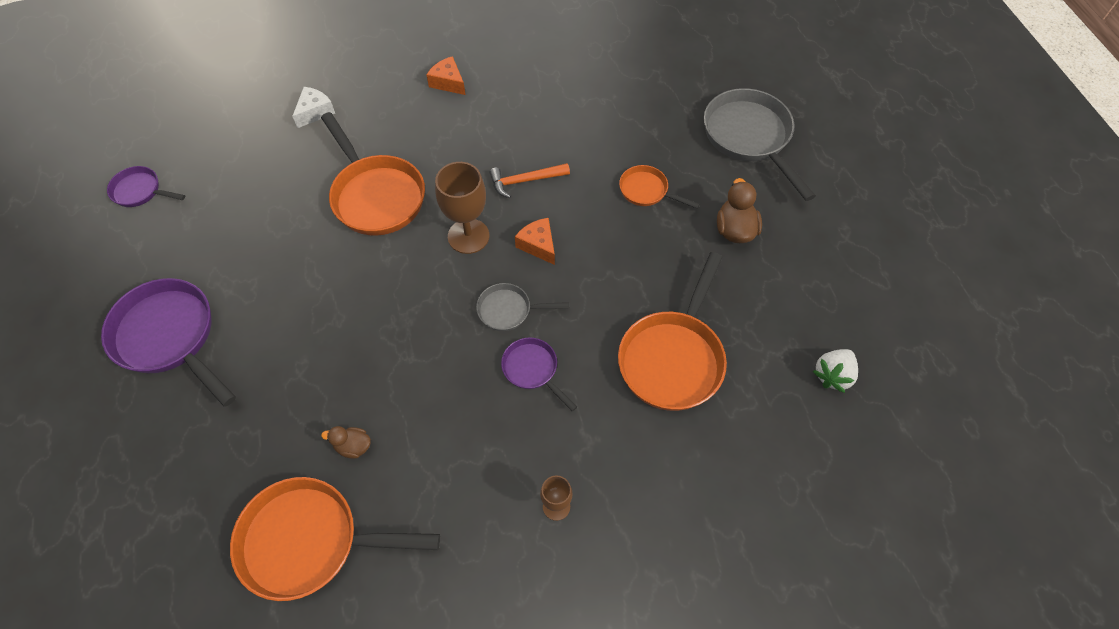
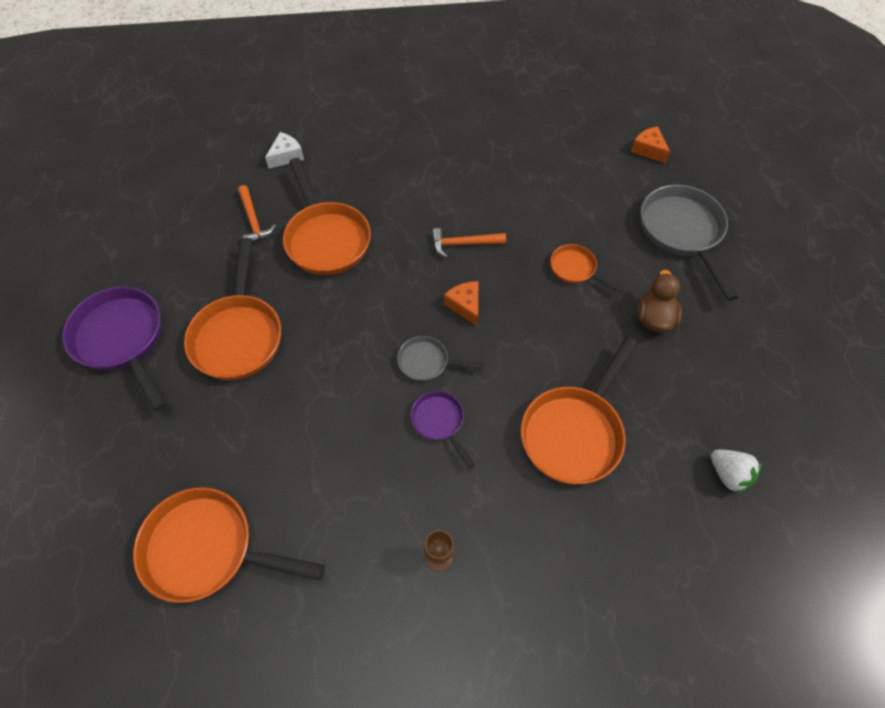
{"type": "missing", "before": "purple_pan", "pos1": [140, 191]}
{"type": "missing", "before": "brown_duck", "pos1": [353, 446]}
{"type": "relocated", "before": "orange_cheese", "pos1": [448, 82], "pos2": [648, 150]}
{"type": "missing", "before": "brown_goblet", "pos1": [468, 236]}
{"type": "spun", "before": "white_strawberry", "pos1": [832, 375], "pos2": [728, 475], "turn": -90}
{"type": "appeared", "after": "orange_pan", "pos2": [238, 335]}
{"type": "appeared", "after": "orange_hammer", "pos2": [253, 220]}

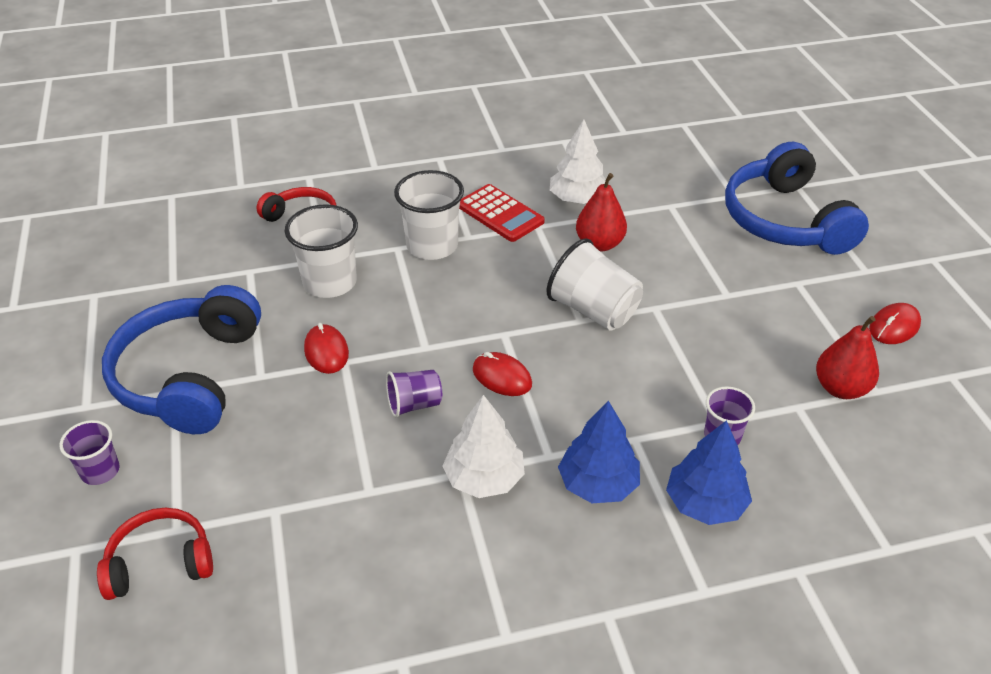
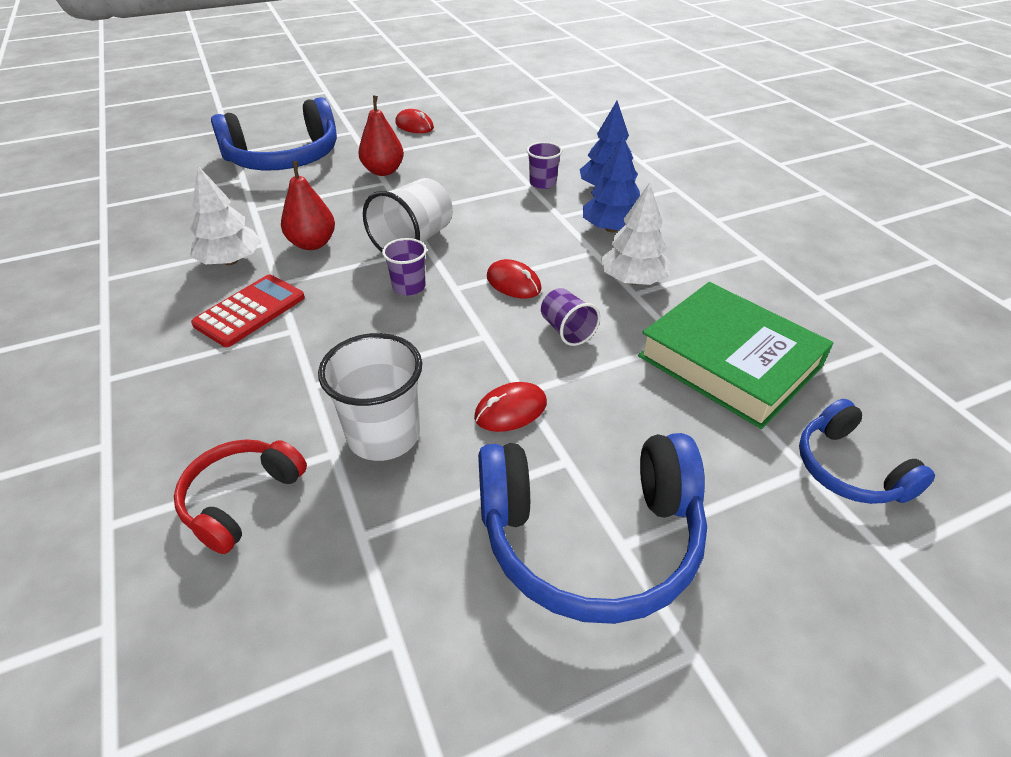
{"type": "relocated", "before": "purple_cup", "pos1": [100, 471], "pos2": [409, 287]}
{"type": "colour", "before": "red_headphones", "after": "blue_headphones", "pos1": [160, 563], "pos2": [849, 469]}
{"type": "missing", "before": "white_cup", "pos1": [432, 246]}
{"type": "spun", "before": "red_mouse", "pos1": [502, 377], "pos2": [513, 283], "turn": -75}
{"type": "relocated", "before": "red_pear", "pos1": [840, 388], "pos2": [383, 171]}
{"type": "appeared", "after": "green_book", "pos2": [729, 361]}

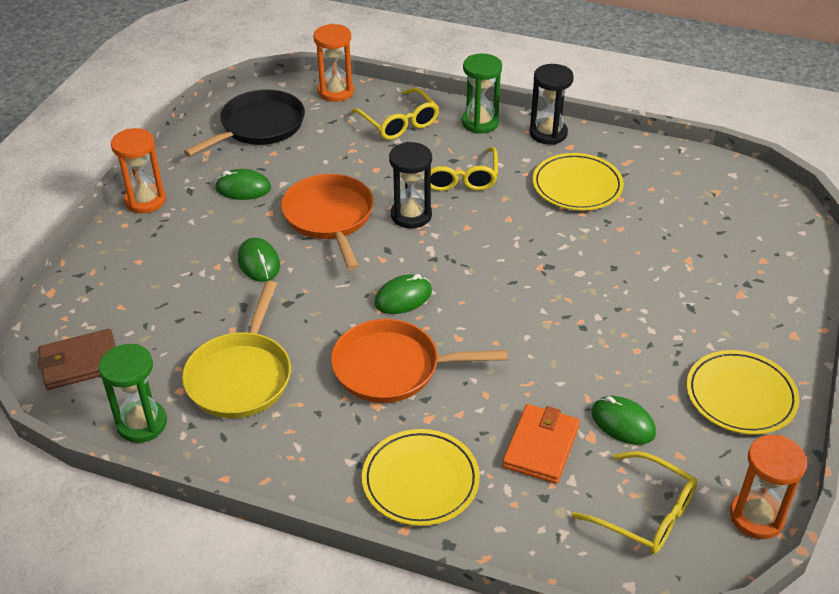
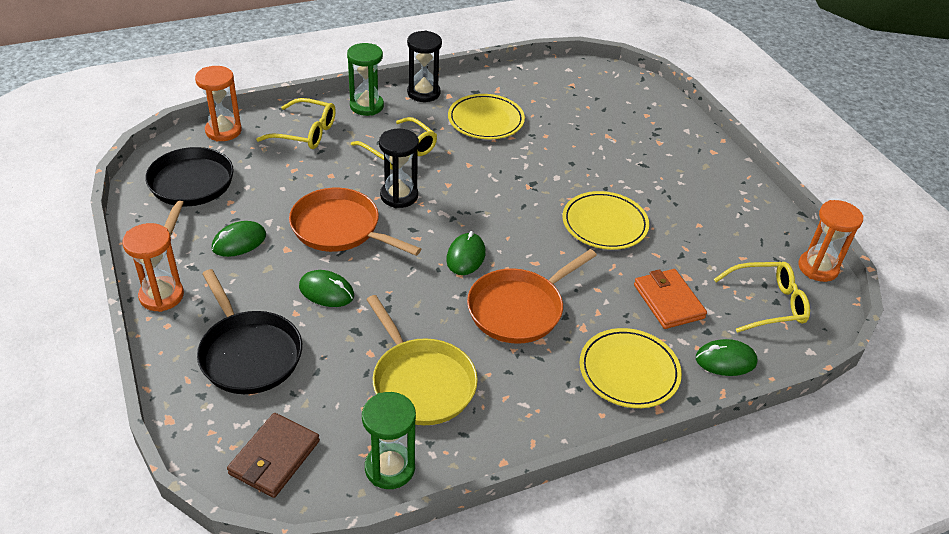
{"type": "relocated", "before": "green_mouse", "pos1": [623, 423], "pos2": [725, 360]}
{"type": "relocated", "before": "yellow_plate", "pos1": [740, 396], "pos2": [604, 224]}
{"type": "appeared", "after": "black_pan", "pos2": [249, 353]}

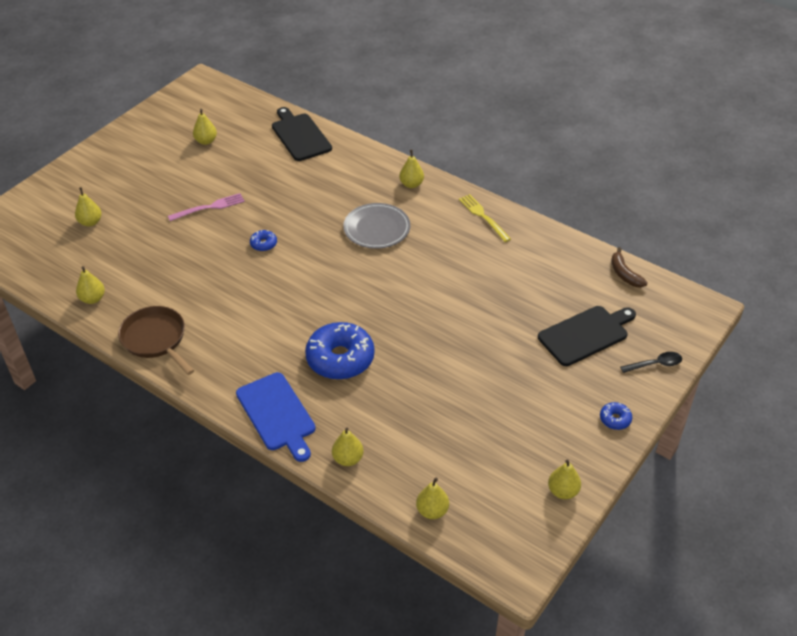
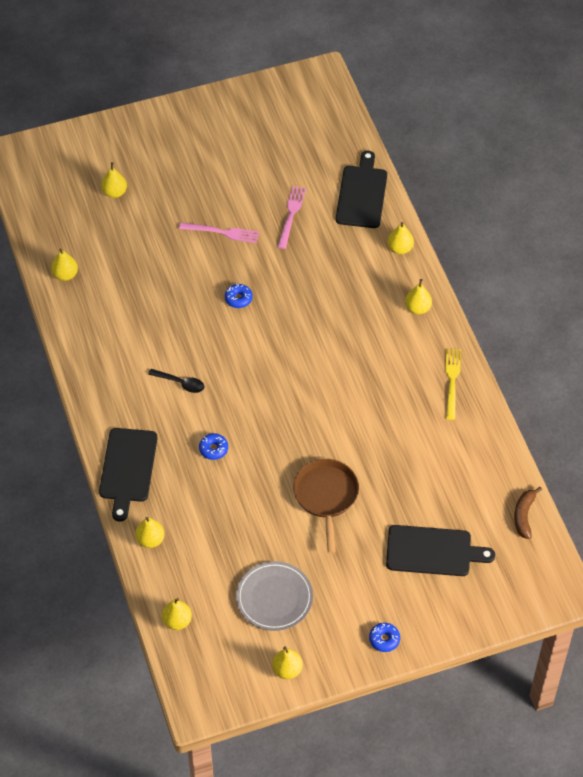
{"type": "relocated", "before": "brown_pan", "pos1": [156, 339], "pos2": [326, 496]}
{"type": "relocated", "before": "yellow_pear", "pos1": [206, 141], "pos2": [400, 248]}
{"type": "colour", "before": "blue_cutting_board", "after": "black_cutting_board", "pos1": [277, 414], "pos2": [127, 469]}
{"type": "size", "before": "blue_donut", "pos1": [340, 358], "pos2": [213, 449], "scale": 0.44}
{"type": "relocated", "before": "grey_plate", "pos1": [377, 228], "pos2": [274, 598]}
{"type": "relocated", "before": "black_spoon", "pos1": [655, 364], "pos2": [180, 383]}
{"type": "appeared", "after": "pink_fork", "pos2": [291, 214]}

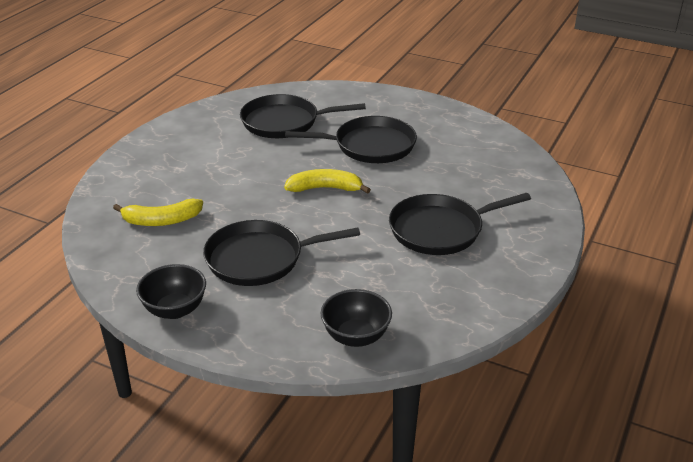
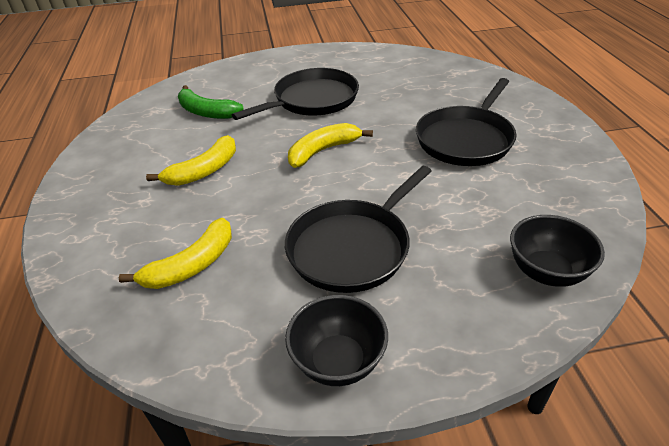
{"type": "exchanged", "before": "black_pan", "after": "green_banana", "pos1": [284, 122], "pos2": [206, 112]}
{"type": "appeared", "after": "yellow_banana", "pos2": [204, 171]}

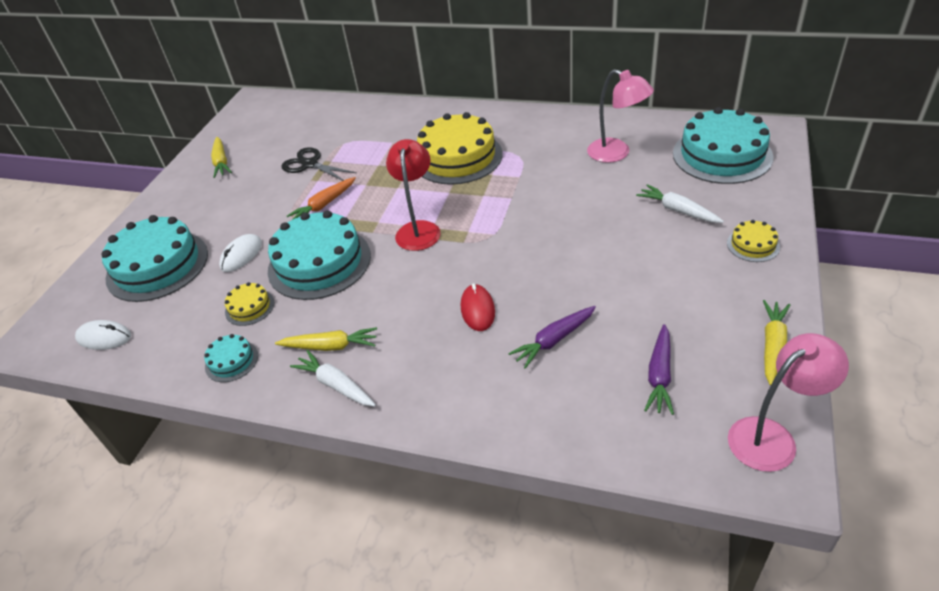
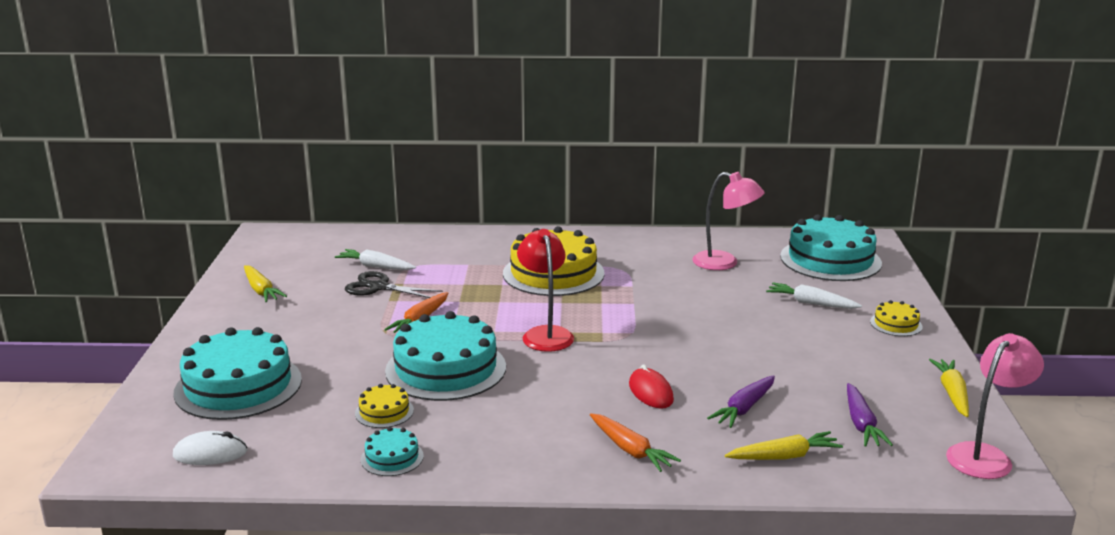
{"type": "missing", "before": "white_mouse", "pos1": [241, 255]}
{"type": "relocated", "before": "yellow_carrot", "pos1": [330, 346], "pos2": [784, 456]}
{"type": "relocated", "before": "white_carrot", "pos1": [336, 385], "pos2": [376, 267]}
{"type": "appeared", "after": "orange_carrot", "pos2": [630, 450]}

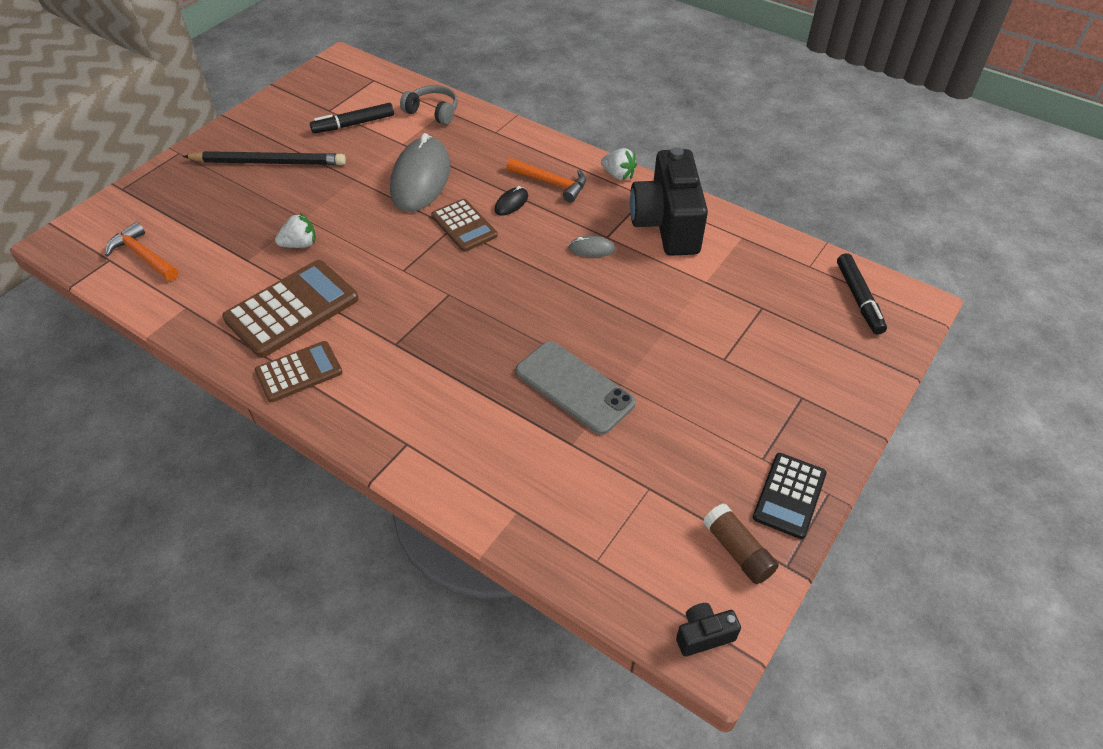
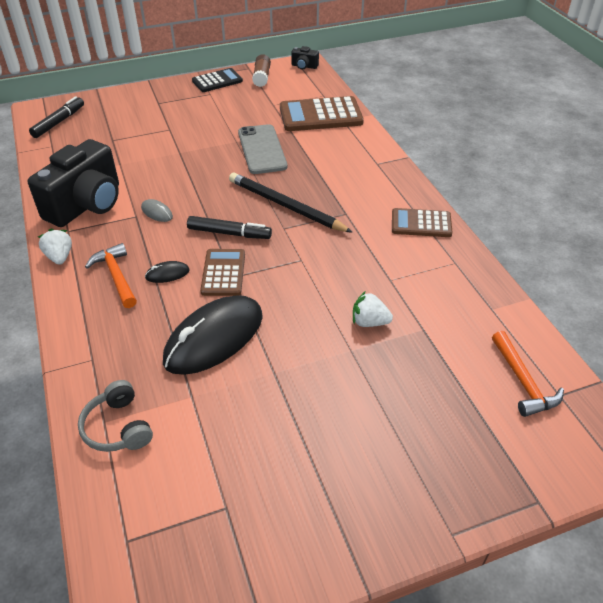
{"type": "relocated", "before": "black_pencil", "pos1": [269, 162], "pos2": [285, 206]}
{"type": "relocated", "before": "brown_calculator", "pos1": [292, 309], "pos2": [320, 115]}
{"type": "relocated", "before": "black_marker", "pos1": [353, 124], "pos2": [229, 233]}
{"type": "colour", "before": "grey_mouse", "after": "black_mouse", "pos1": [421, 179], "pos2": [214, 338]}

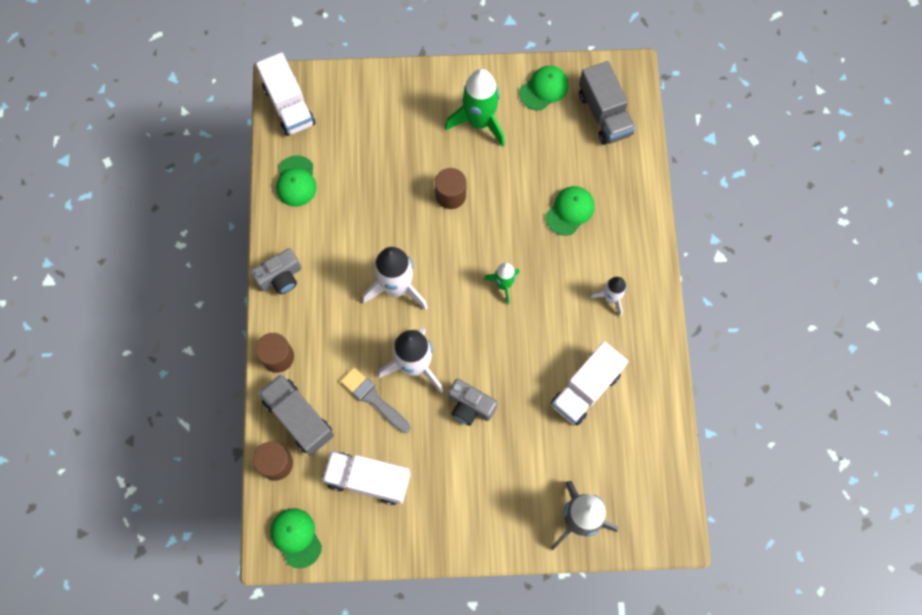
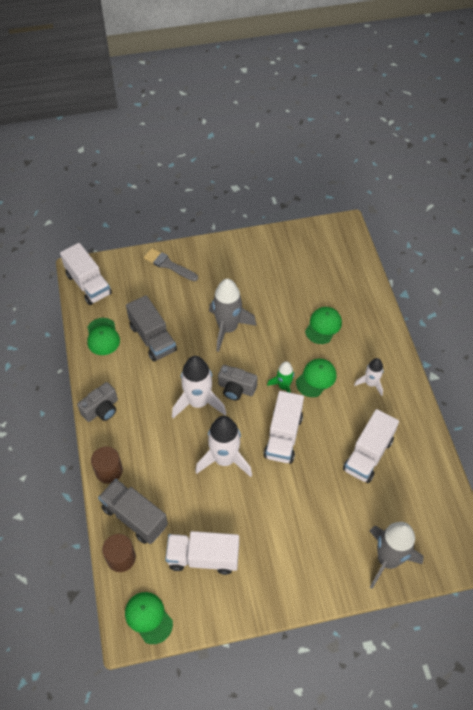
{"type": "relocated", "before": "grey_brush", "pos1": [373, 398], "pos2": [168, 265]}
{"type": "exchanged", "before": "brown_cylinder", "after": "grey_rocket", "pos1": [450, 195], "pos2": [227, 328]}
{"type": "missing", "before": "green_rocket", "pos1": [479, 122]}
{"type": "relocated", "before": "grey_camera", "pos1": [470, 406], "pos2": [236, 388]}
{"type": "relocated", "before": "green_cap", "pos1": [544, 89], "pos2": [316, 378]}
{"type": "relocated", "before": "grey_truck", "pos1": [604, 114], "pos2": [152, 338]}
{"type": "appeared", "after": "white_truck", "pos2": [283, 436]}

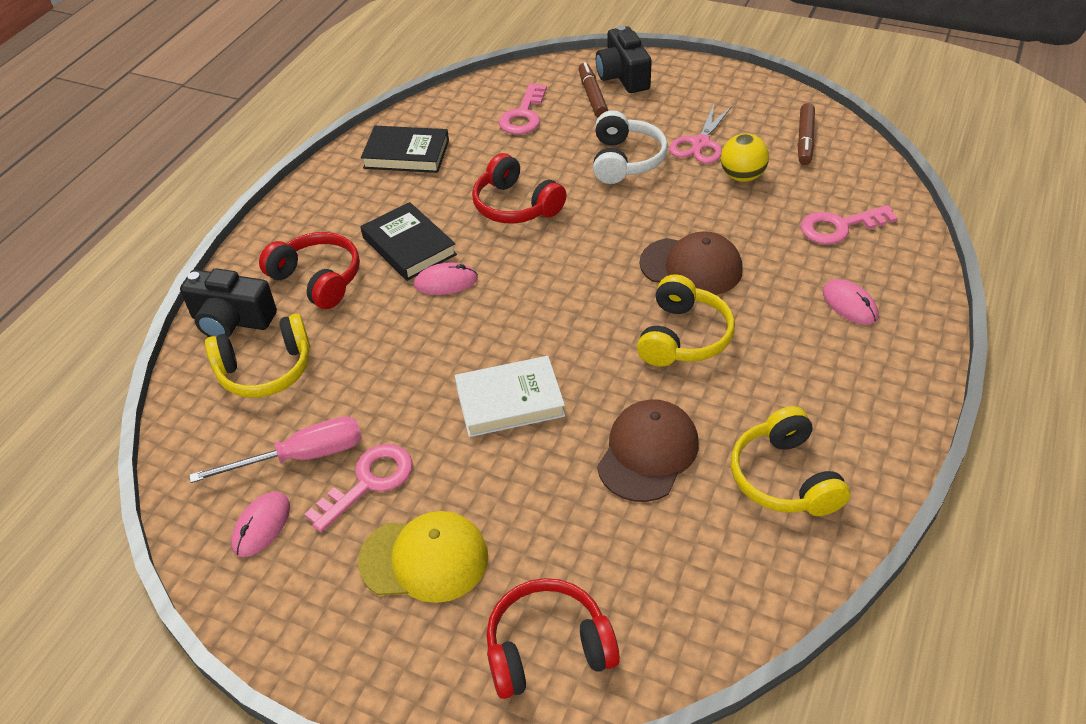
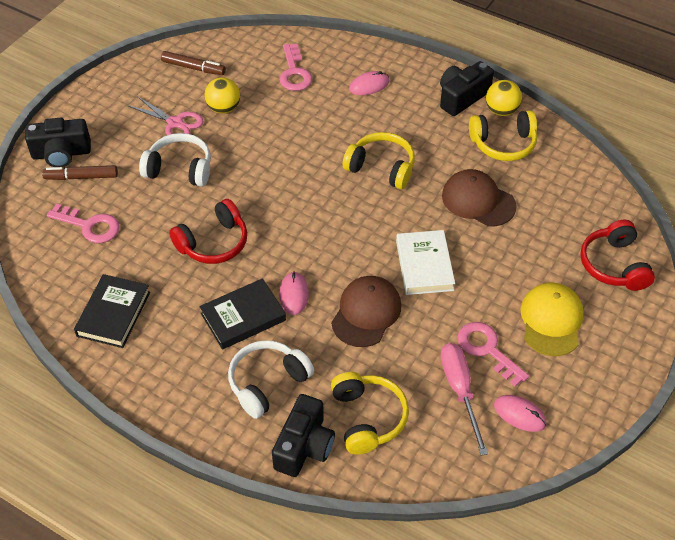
{"type": "colour", "before": "red_headphones", "after": "white_headphones", "pos1": [318, 279], "pos2": [267, 383]}
{"type": "relocated", "before": "brown_cap", "pos1": [691, 267], "pos2": [366, 313]}
{"type": "appeared", "after": "black_camera", "pos2": [462, 97]}
{"type": "appeared", "after": "yellow_ball", "pos2": [501, 110]}

